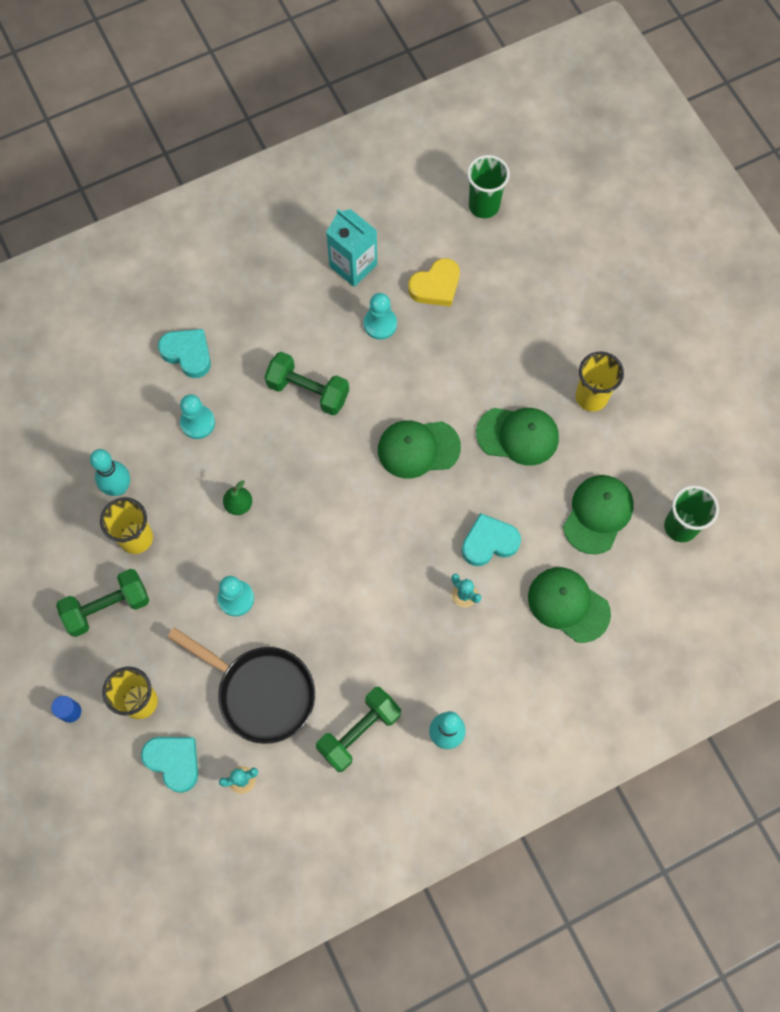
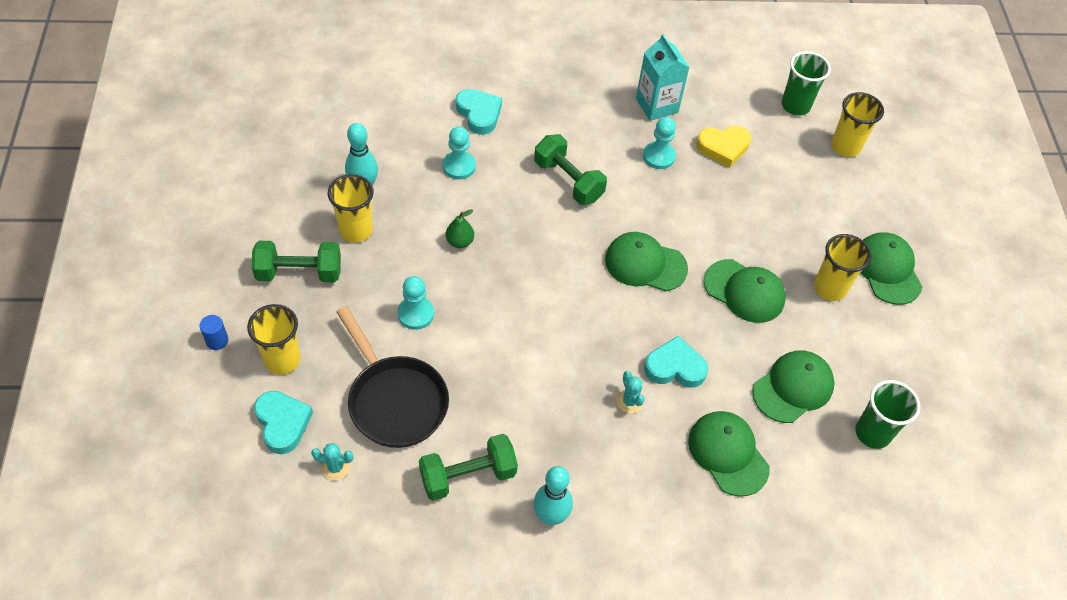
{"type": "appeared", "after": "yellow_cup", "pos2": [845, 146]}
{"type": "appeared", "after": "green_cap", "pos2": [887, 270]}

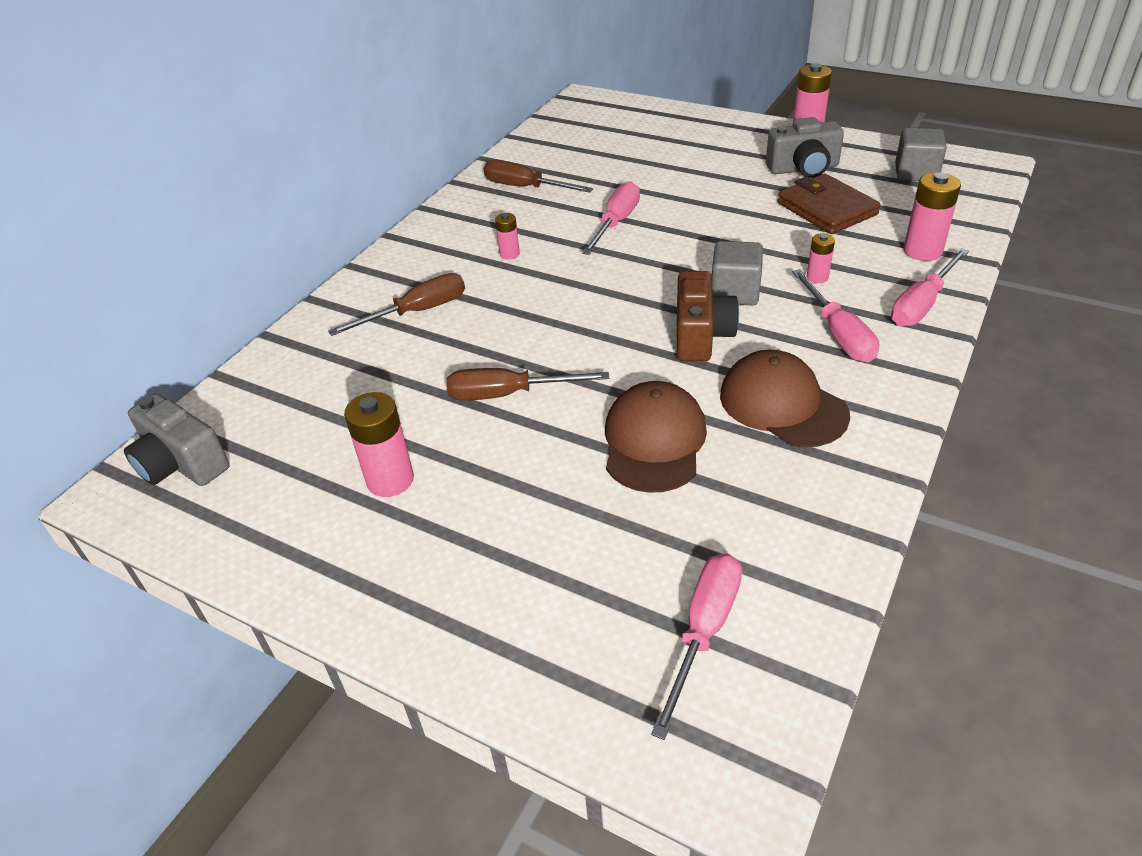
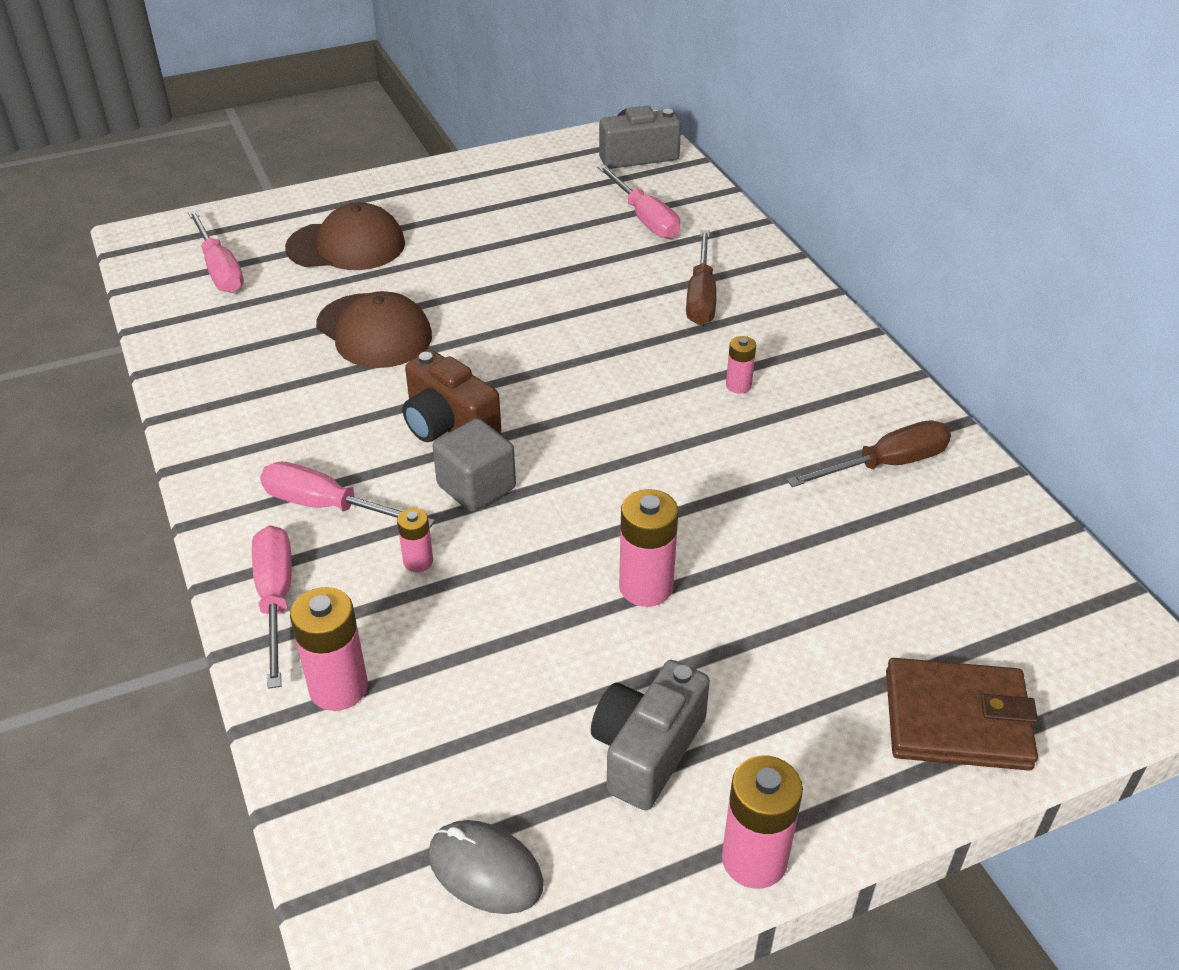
{"type": "relocated", "before": "pink_battery", "pos1": [390, 480], "pos2": [646, 587]}
{"type": "missing", "before": "brown_screwdriver", "pos1": [508, 394]}
{"type": "relocated", "before": "pink_screwdriver", "pos1": [616, 223], "pos2": [644, 218]}
{"type": "relocated", "before": "brown_cap", "pos1": [782, 404], "pos2": [346, 246]}
{"type": "relocated", "before": "brown_wallet", "pos1": [826, 209], "pos2": [957, 719]}
{"type": "exchanged", "before": "grey_cube", "after": "grey_mouse", "pos1": [916, 173], "pos2": [485, 870]}

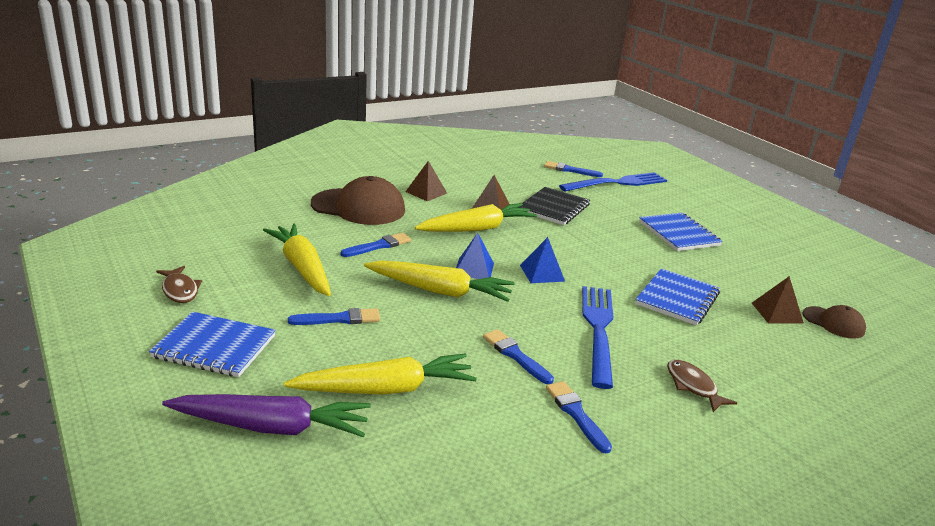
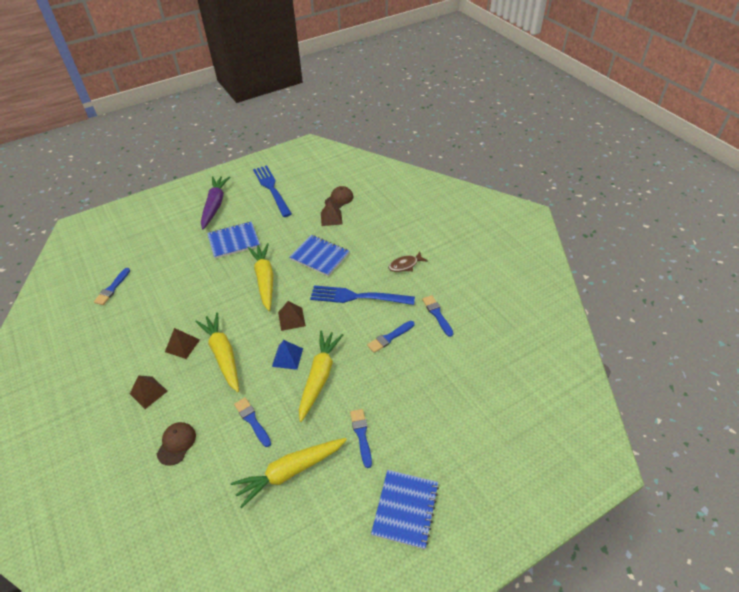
{"type": "missing", "before": "brown_fish", "pos1": [180, 290]}
{"type": "relocated", "before": "purple_carrot", "pos1": [272, 427], "pos2": [215, 205]}
{"type": "relocated", "before": "yellow_carrot", "pos1": [386, 389], "pos2": [264, 279]}
{"type": "size", "before": "brown_cap", "pos1": [358, 207], "pos2": [176, 443], "scale": 0.52}
{"type": "missing", "before": "black_notebook", "pos1": [553, 208]}
{"type": "colour", "before": "blue_pyramid", "after": "brown_pyramid", "pos1": [542, 273], "pos2": [291, 319]}
{"type": "spun", "before": "blue_brush", "pos1": [576, 414], "pos2": [437, 314], "turn": 90}
{"type": "relocated", "before": "blue_fork", "pos1": [617, 183], "pos2": [271, 189]}

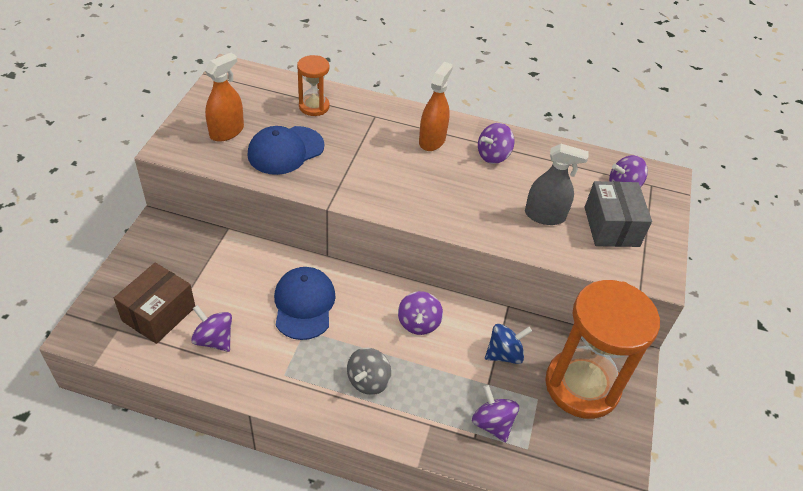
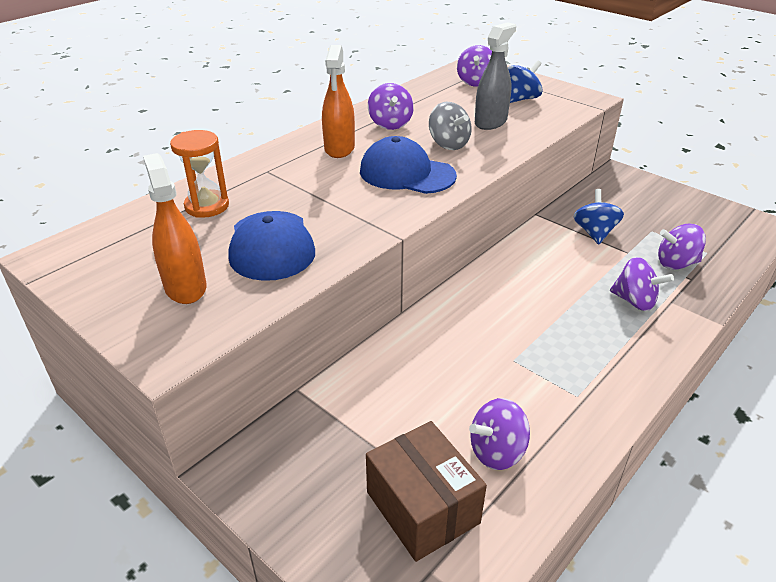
{"type": "relocated", "before": "blue_cap", "pos1": [304, 304], "pos2": [406, 173]}
{"type": "relocated", "before": "grey_spinning_top", "pos1": [368, 381], "pos2": [448, 144]}
{"type": "relocated", "before": "purple_spinning_top", "pos1": [418, 323], "pos2": [634, 301]}
{"type": "spun", "before": "orange_spray_bottle", "pos1": [432, 140], "pos2": [339, 148], "turn": -135}
{"type": "missing", "before": "orange_hourglass", "pos1": [582, 386]}
{"type": "exchanged", "before": "grey_box", "after": "blue_spinning_top", "pos1": [611, 226], "pos2": [521, 99]}

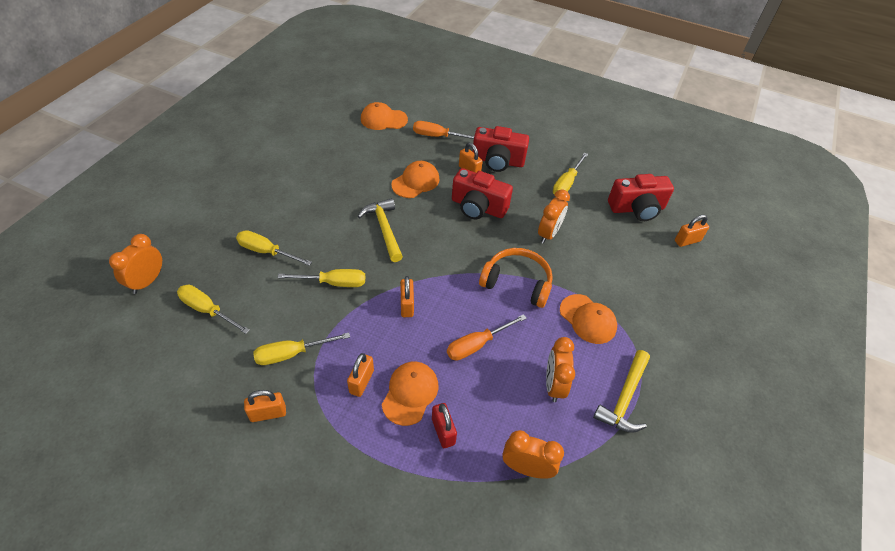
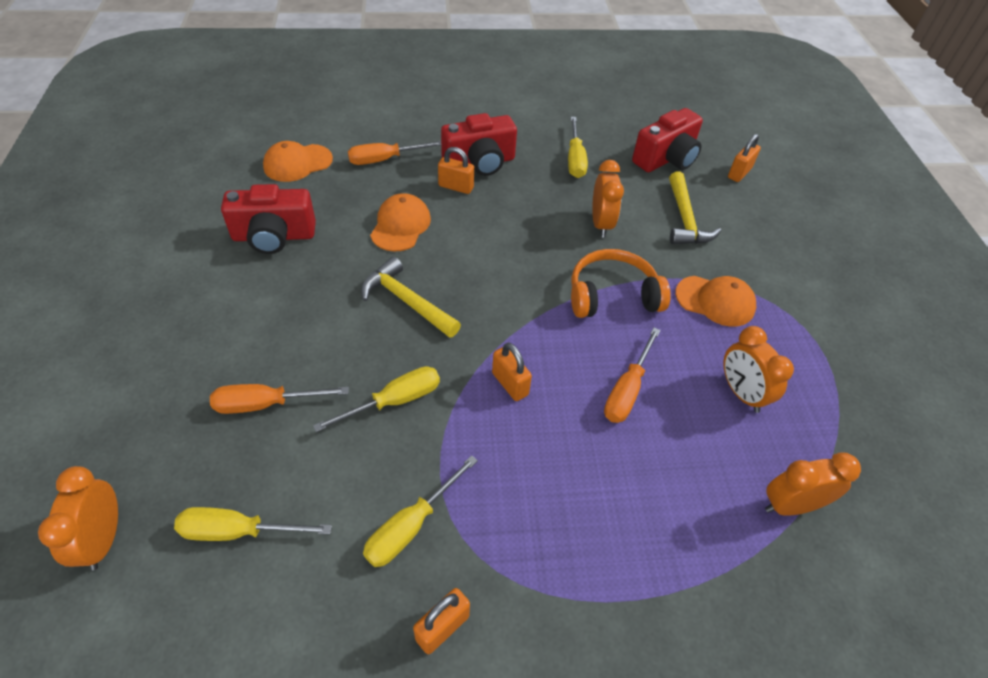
{"type": "colour", "before": "yellow_screwdriver", "after": "orange_screwdriver", "pos1": [266, 252], "pos2": [266, 404]}
{"type": "missing", "before": "orange_padlock", "pos1": [361, 382]}
{"type": "missing", "before": "orange_cap", "pos1": [410, 393]}
{"type": "missing", "before": "red_padlock", "pos1": [443, 431]}
{"type": "relocated", "before": "red_camera", "pos1": [478, 207], "pos2": [274, 236]}
{"type": "relocated", "before": "yellow_hammer", "pos1": [624, 398], "pos2": [685, 219]}

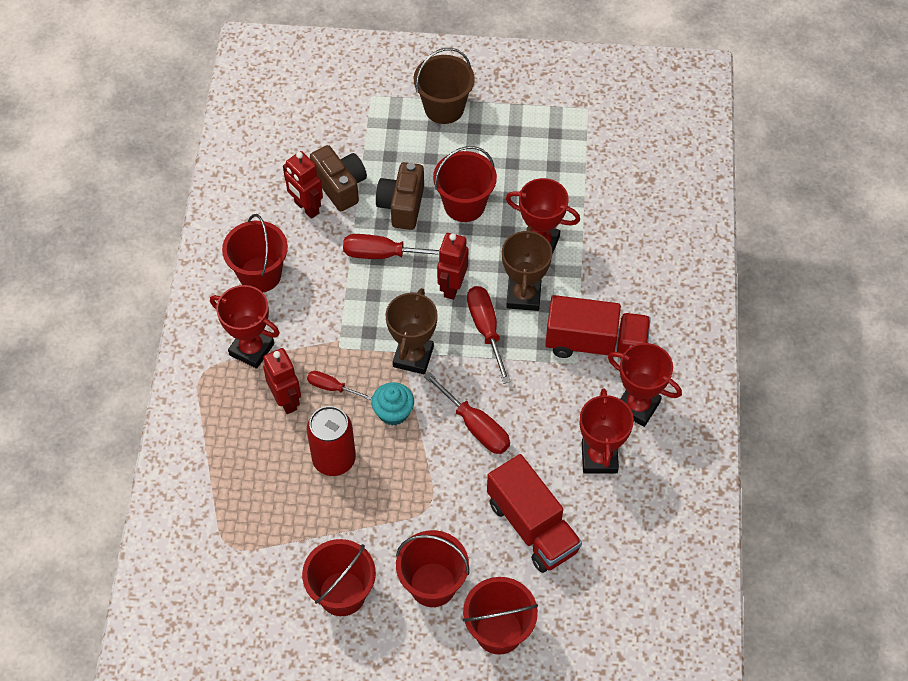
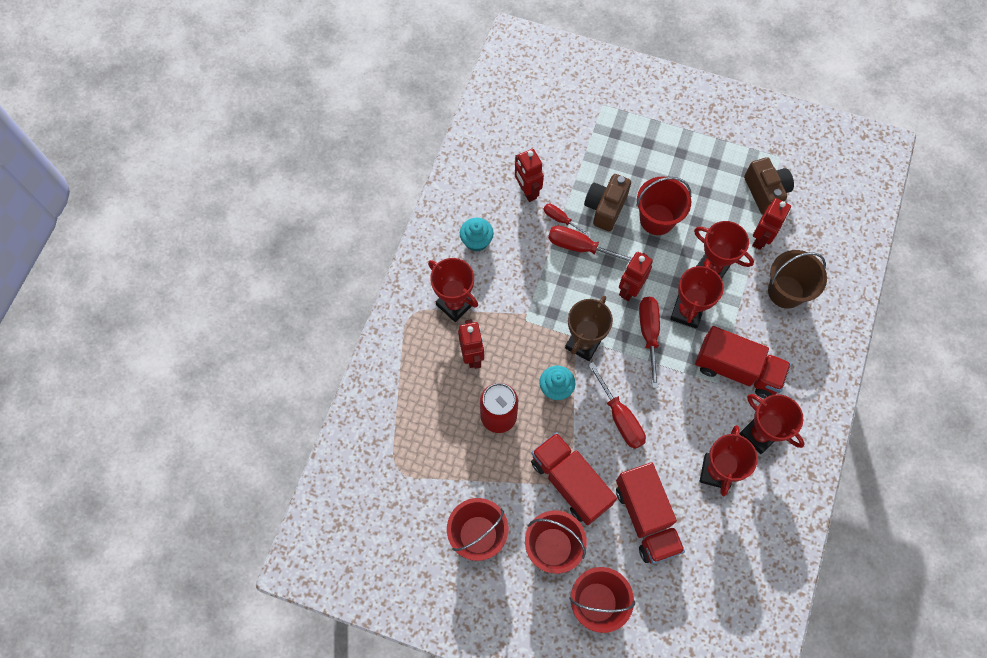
{"type": "exchanged", "before": "red_bucket", "after": "turquoise_cupcake", "pos1": [260, 274], "pos2": [476, 241]}
{"type": "relocated", "before": "red_screwdriver", "pos1": [332, 387], "pos2": [561, 220]}
{"type": "relocated", "before": "brown_camera", "pos1": [340, 186], "pos2": [765, 192]}
{"type": "relocated", "before": "brown_bucket", "pos1": [444, 108], "pos2": [785, 291]}
{"type": "colour", "before": "brown_trophy", "after": "red_trophy", "pos1": [523, 296], "pos2": [687, 312]}
{"type": "appeared", "after": "red_truck", "pos2": [570, 482]}
{"type": "appeared", "after": "red_robot", "pos2": [761, 239]}

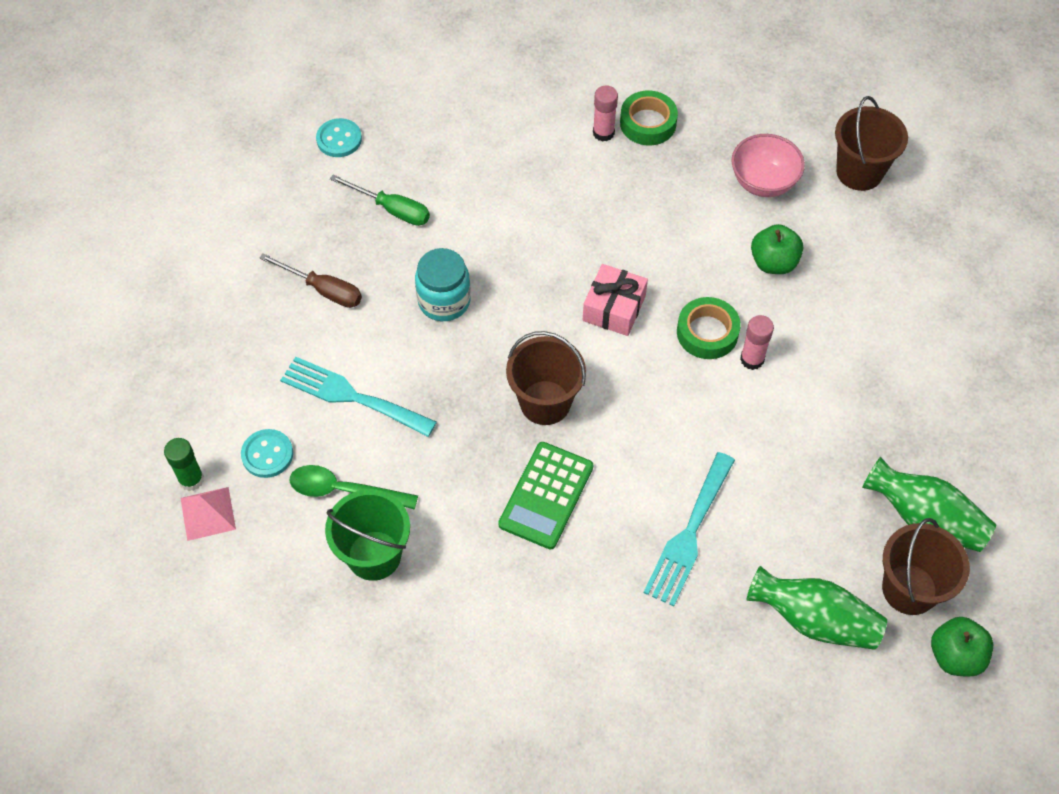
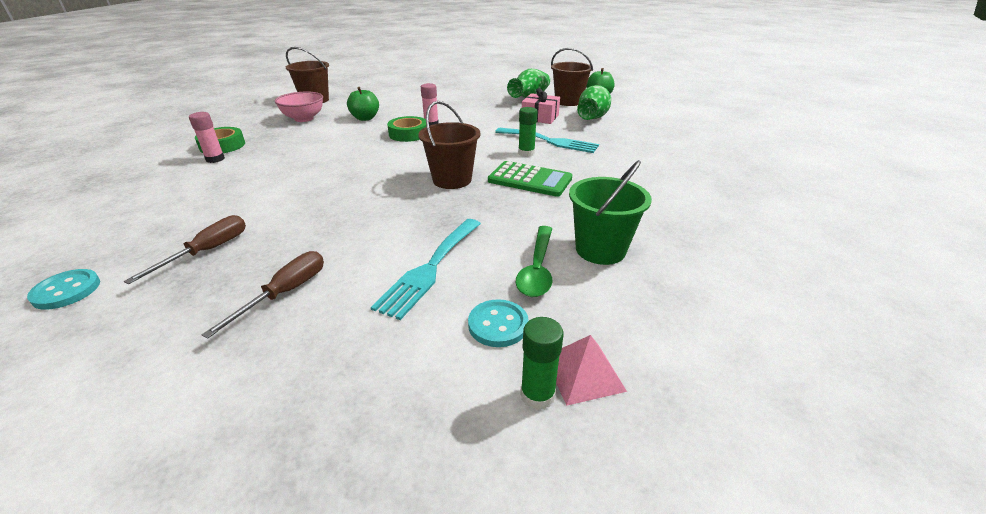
{"type": "colour", "before": "green_screwdriver", "after": "brown_screwdriver", "pos1": [392, 209], "pos2": [208, 251]}
{"type": "missing", "before": "turquoise_jar", "pos1": [444, 301]}
{"type": "relocated", "before": "pink_gift", "pos1": [614, 308], "pos2": [540, 117]}
{"type": "appeared", "after": "green_glue_stick", "pos2": [526, 153]}

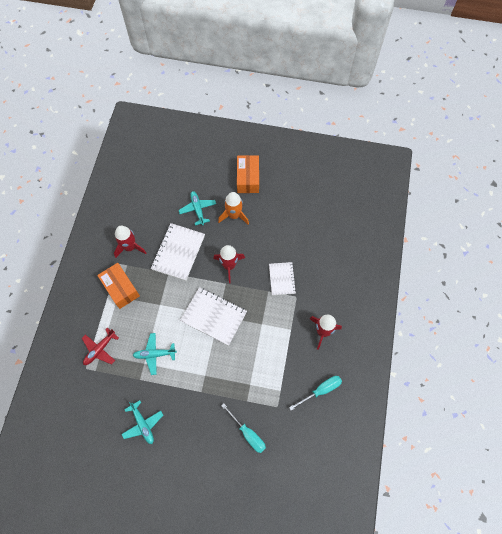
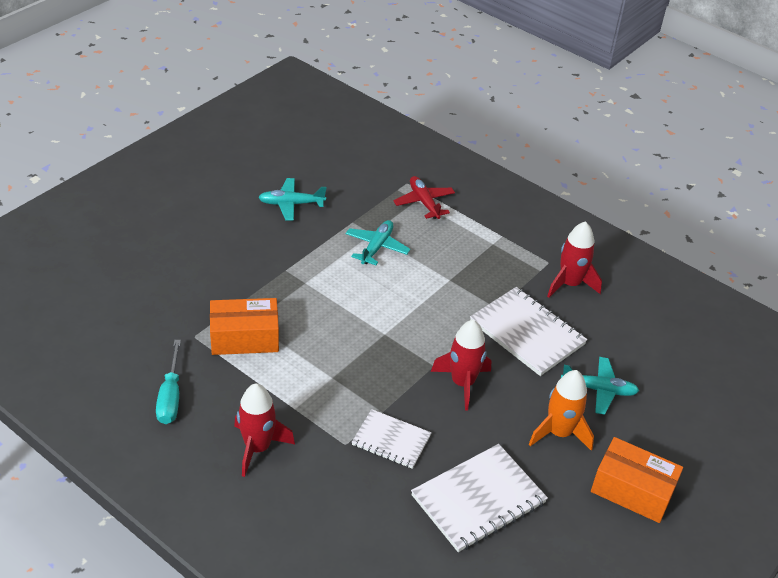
{"type": "relocated", "before": "orange_box", "pos1": [120, 288], "pos2": [244, 338]}
{"type": "relocated", "before": "white_notebook", "pos1": [214, 316], "pos2": [478, 499]}
{"type": "missing", "before": "turquoise_screwdriver", "pos1": [248, 433]}

